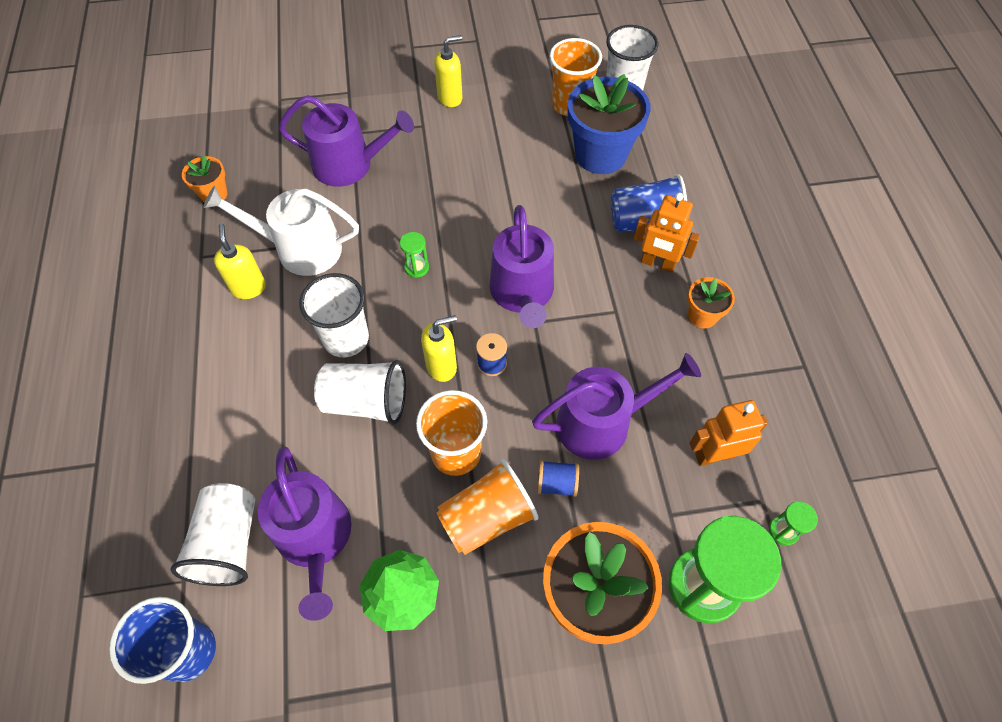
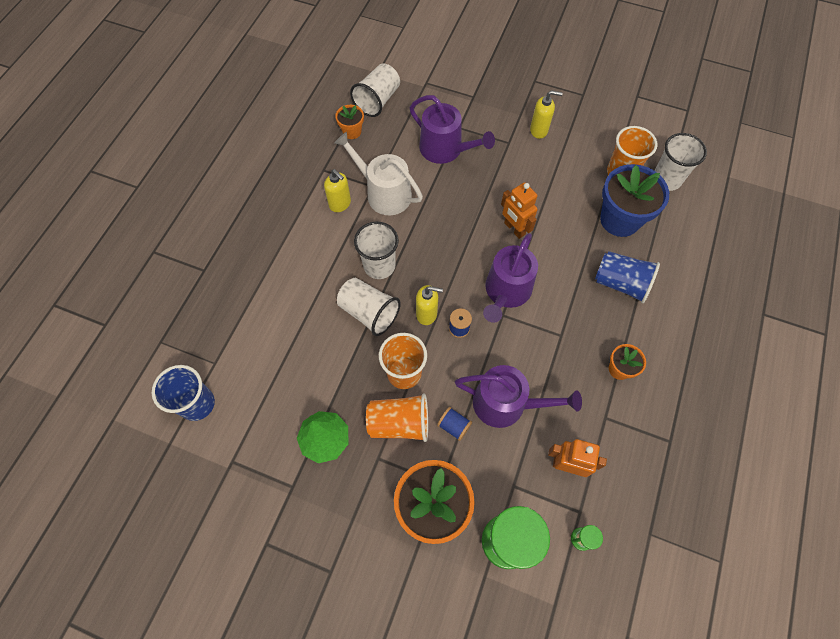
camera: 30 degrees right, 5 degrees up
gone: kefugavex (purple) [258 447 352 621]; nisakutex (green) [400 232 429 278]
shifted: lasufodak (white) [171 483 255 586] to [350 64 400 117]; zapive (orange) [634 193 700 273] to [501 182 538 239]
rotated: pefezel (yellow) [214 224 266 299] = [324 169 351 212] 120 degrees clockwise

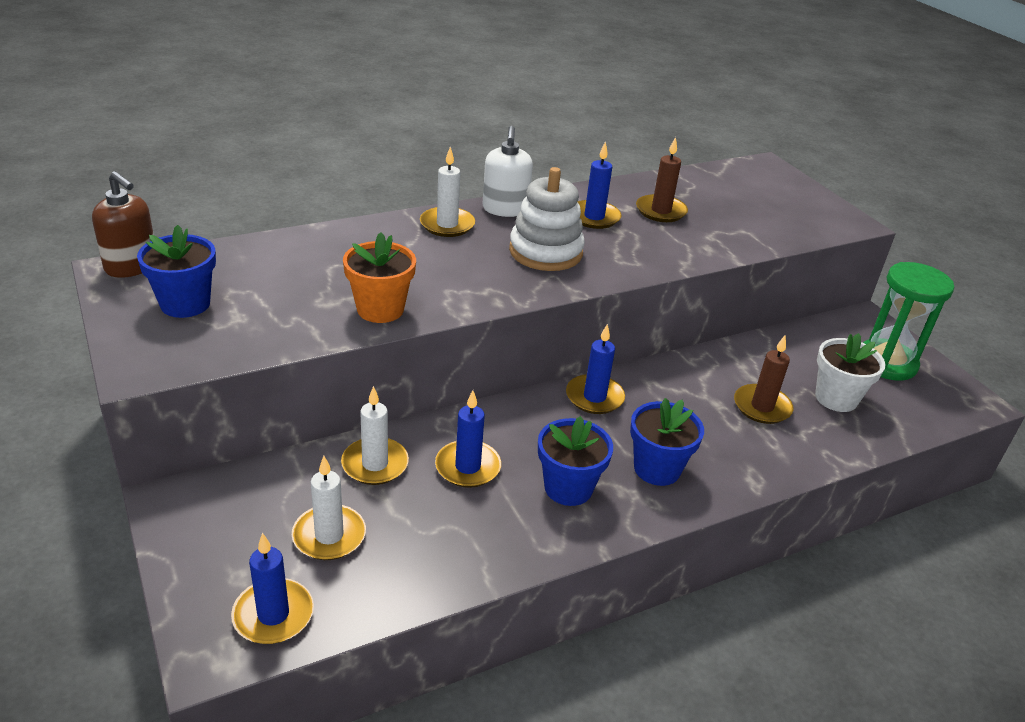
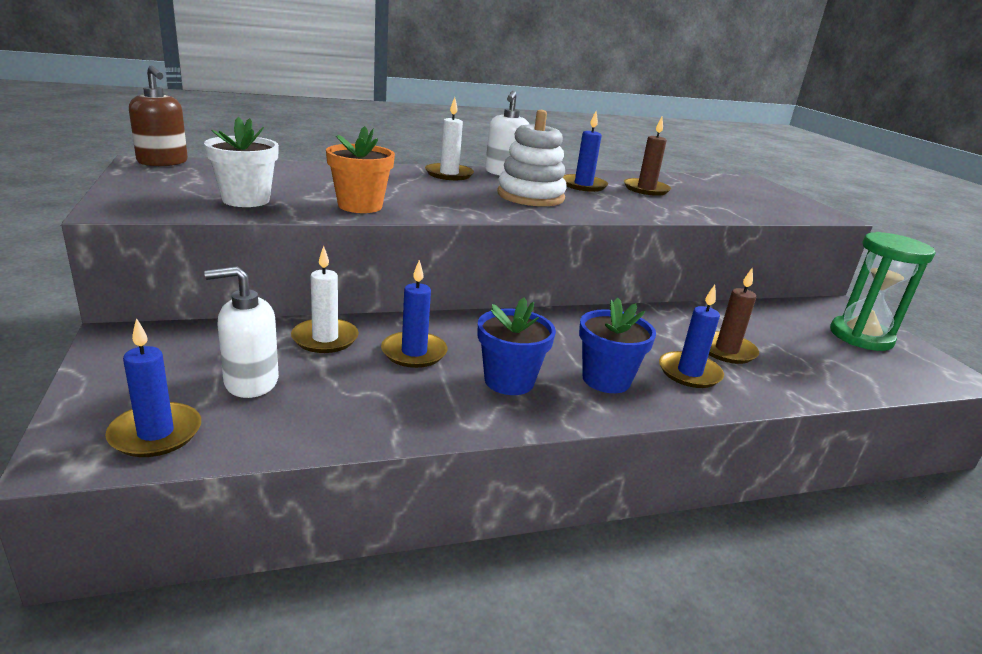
camera: 10 degrees right, 10 degrees down
gone: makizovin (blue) [137 225 216 318]
shifted: makizovin (white) [815 333 886 412] to [204 117 279 207]; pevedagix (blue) [566 324 625 414] to [659 285 724 388]
swapped: pevedagix (white) [292 456 366 560] to pefezel (white) [204 266 279 398]

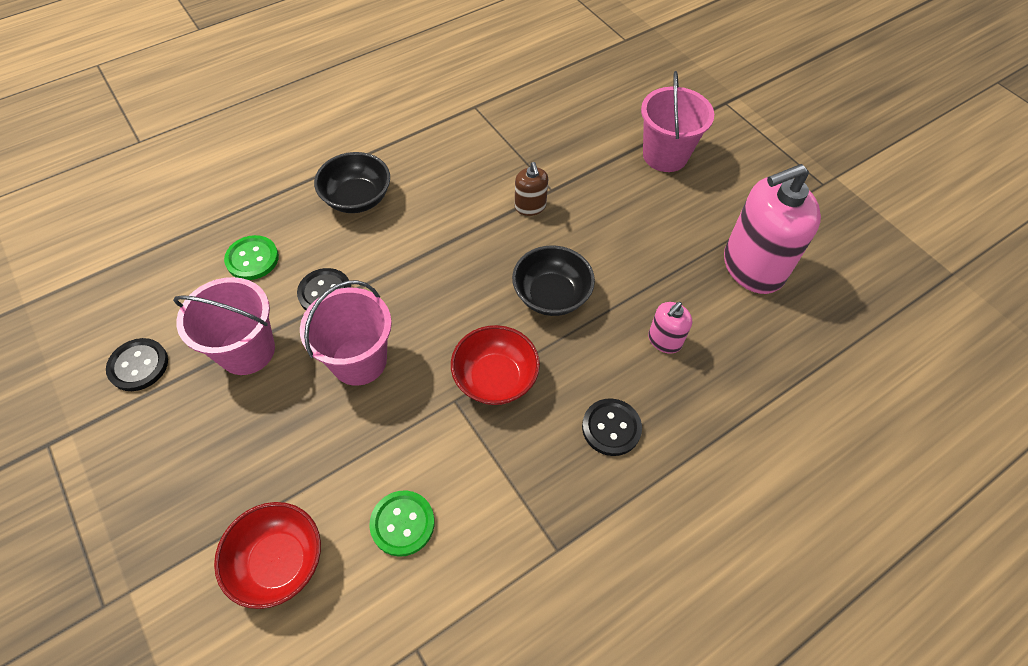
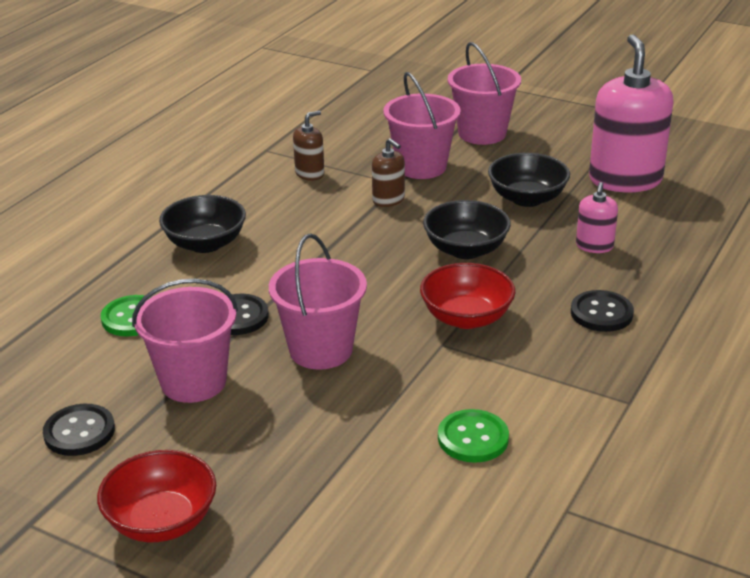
camera: 25 degrees left, 25 degrees down
new: pefezel (brown) [293 111 324 180]; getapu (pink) [383 72 461 179]; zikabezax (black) [488 153 570 207]
shifted: zikabezax (red) [214 502 321 609] to [97 450 216 542]
rotated: pefezel (pink) [724 164 821 294] = [589 34 673 192] 135 degrees clockwise

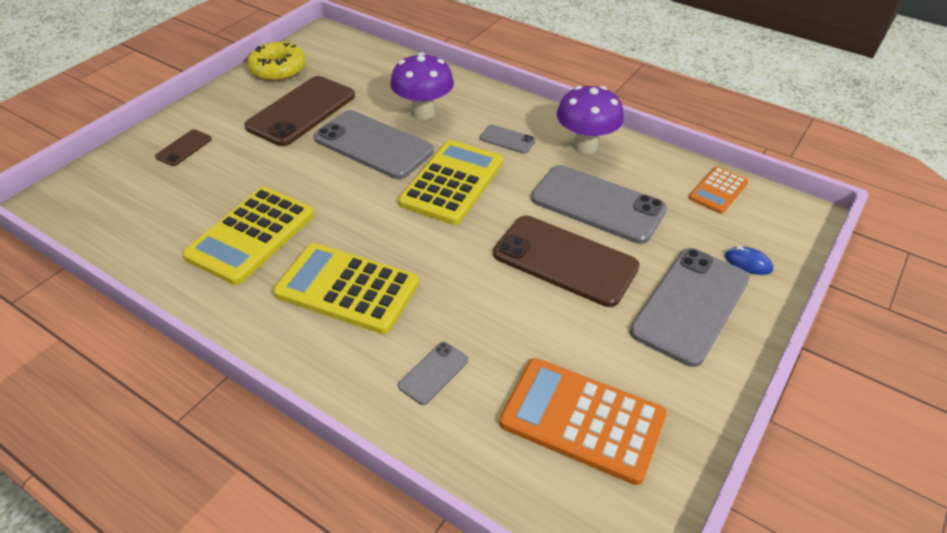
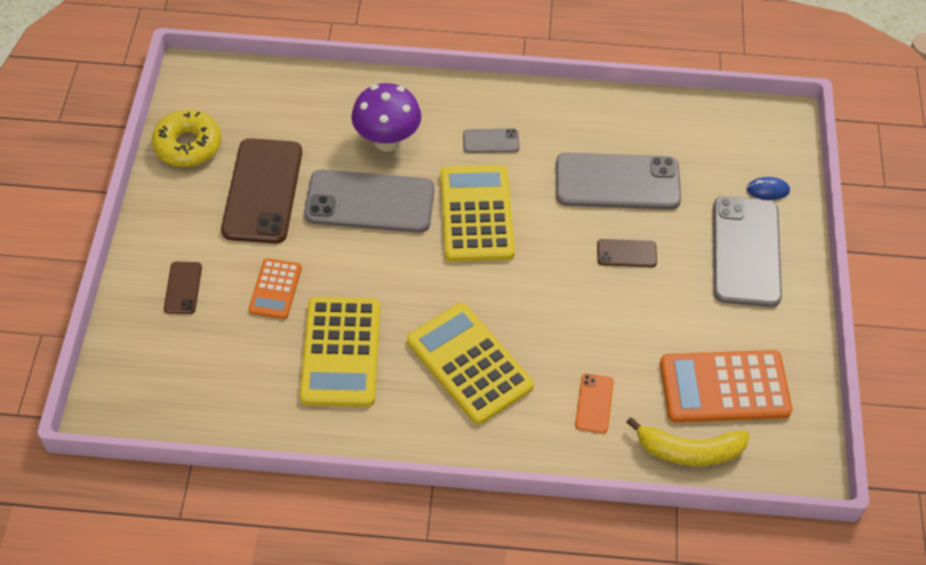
camera: 30 degrees left, 10 degrees up
gone: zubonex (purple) [557 86 624 154]
new: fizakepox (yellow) [626 417 749 466]
shifted: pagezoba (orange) [689 166 748 214] to [249 258 302 319]
repainted: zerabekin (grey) [398 342 468 405] to zerabekin (orange) [575 374 614 433]
rotated: pagezoba (yellow) [273 243 419 334] = [407 303 534 425] 60 degrees clockwise
scaled: zerabekin (brown) [493 216 640 307] = [597 239 657 267] x0.46

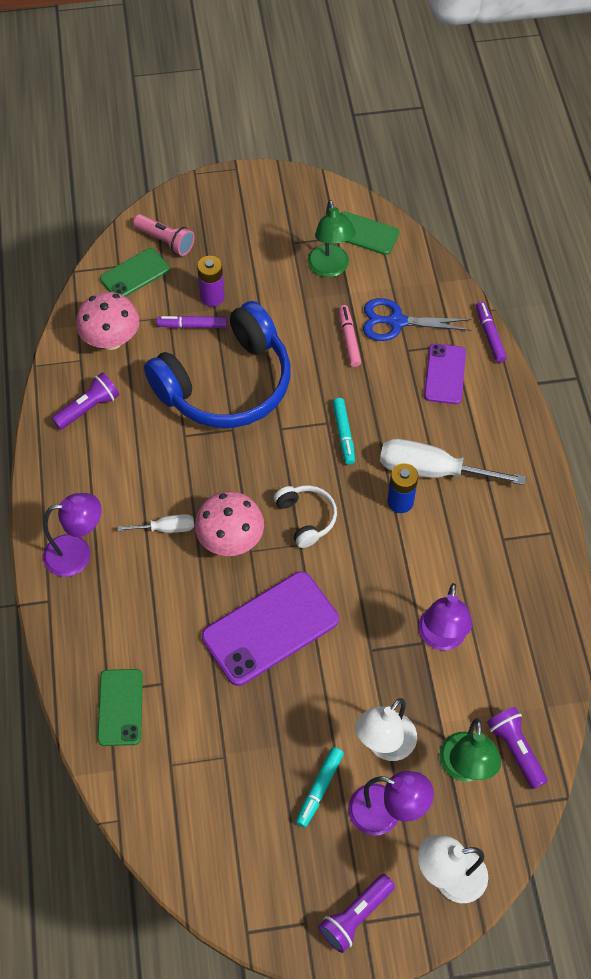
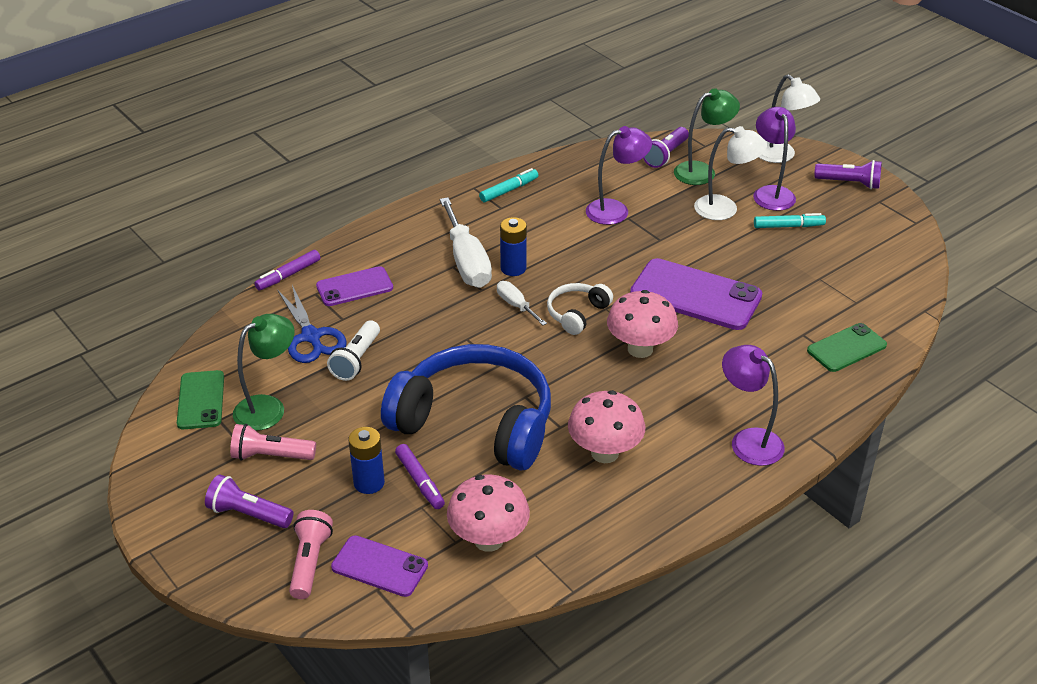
camera: 120 degrees left, 20 degrees down
new: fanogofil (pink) [230 424 316 460]; zubonex (pink) [568 390 645 463]
shifted: fanogofil (purple) [52 372 119 430] to [205 474 294 528]; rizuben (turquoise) [333 398 355 465] to [479 168 538 202]; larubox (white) [118 514 194 533] to [497 281 547 325]
swapped: rizuben (pink) [339 305 361 367] to fanogofil (white) [327 320 380 381]
repainted: zerabekin (green) [100 248 169 297] to zerabekin (purple) [331 535 428 597]; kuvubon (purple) [197 256 225 307] to kuvubon (blue) [348 427 385 494]

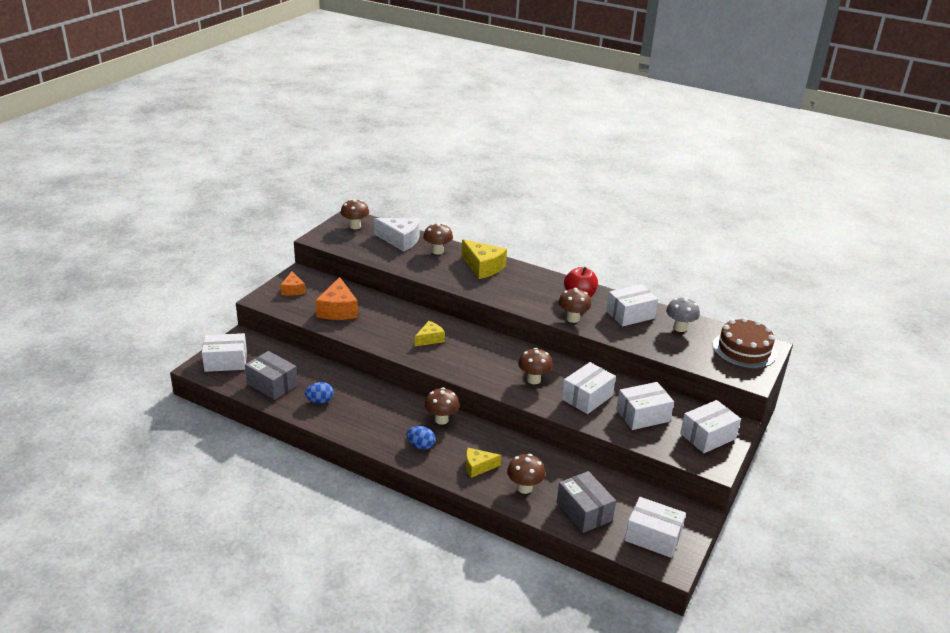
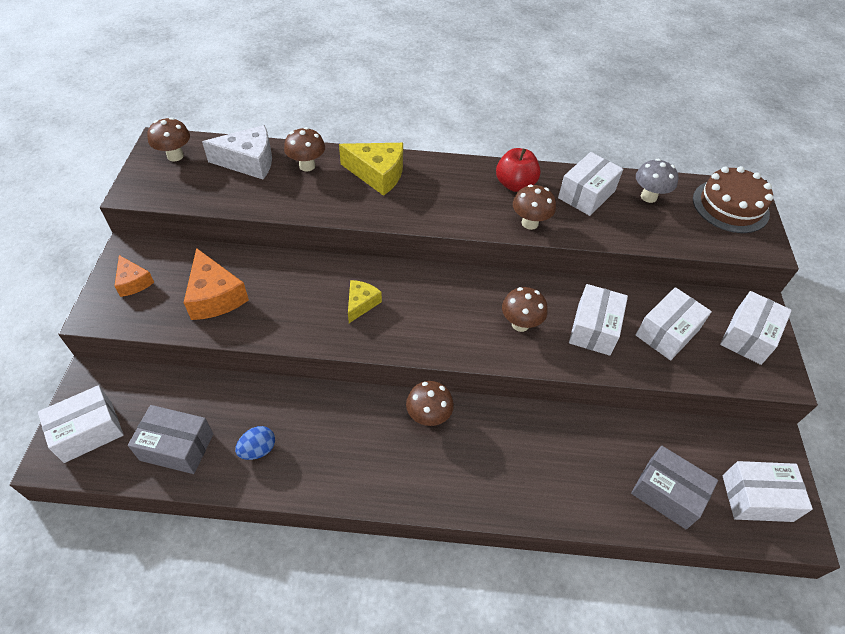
camera: 25 degrees left, 20 degrees up
gone: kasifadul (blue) [407 426 435 450]; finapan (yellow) [466 448 501 478]; zubonex (brown) [507 454 545 494]

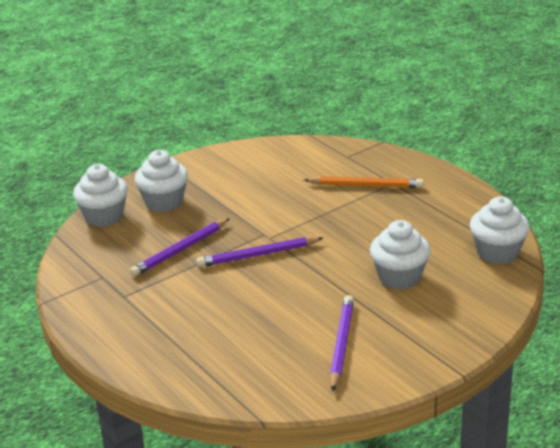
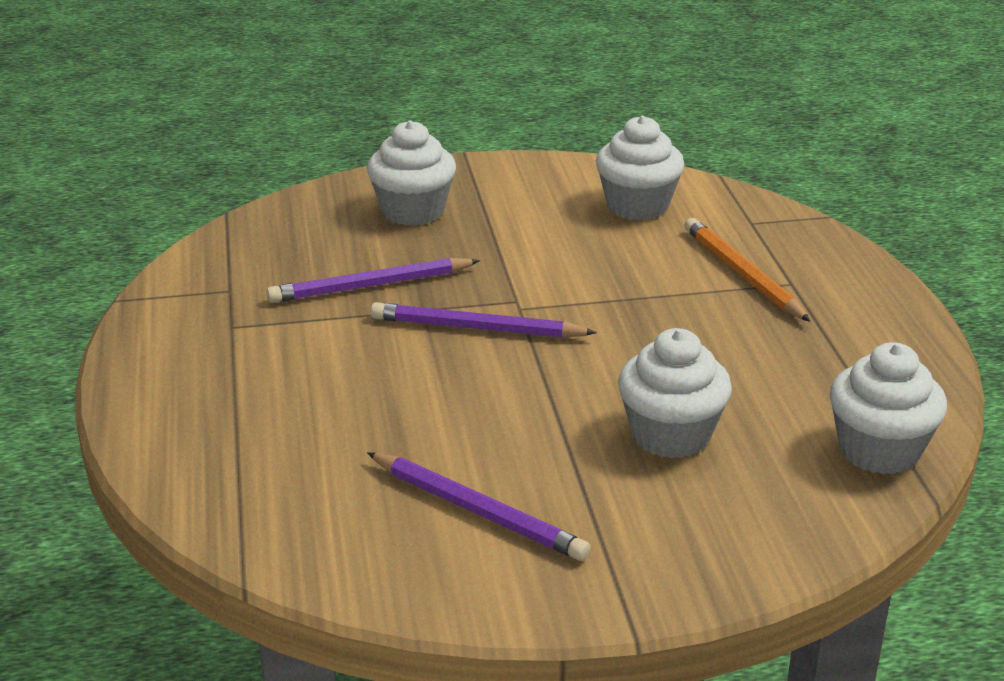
camera: 25 degrees right, 0 degrees up
shifted: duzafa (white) [73 164 128 227] to [596 116 685 220]
rotated: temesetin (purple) [330 295 354 392] = [367 452 591 561] 90 degrees clockwise; temesetin (orange) [304 176 424 188] = [684 218 811 322] 150 degrees counterclockwise

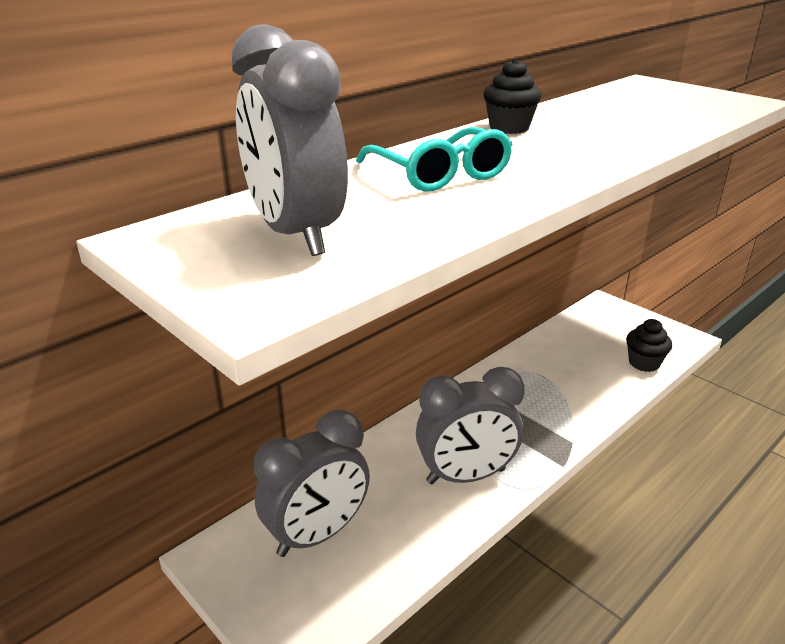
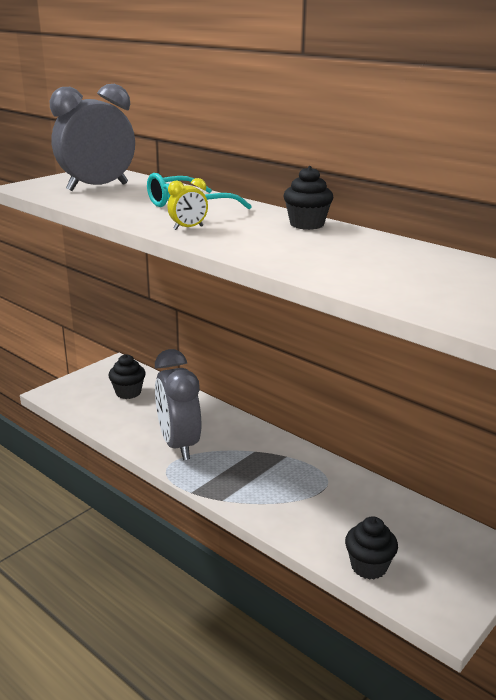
camera: 85 degrees right, 5 degrees down
new: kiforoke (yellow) [168 178 208 230]
swapped: kiforoke (grey) [254 410 370 557] to duzafa (black) [108 354 146 399]

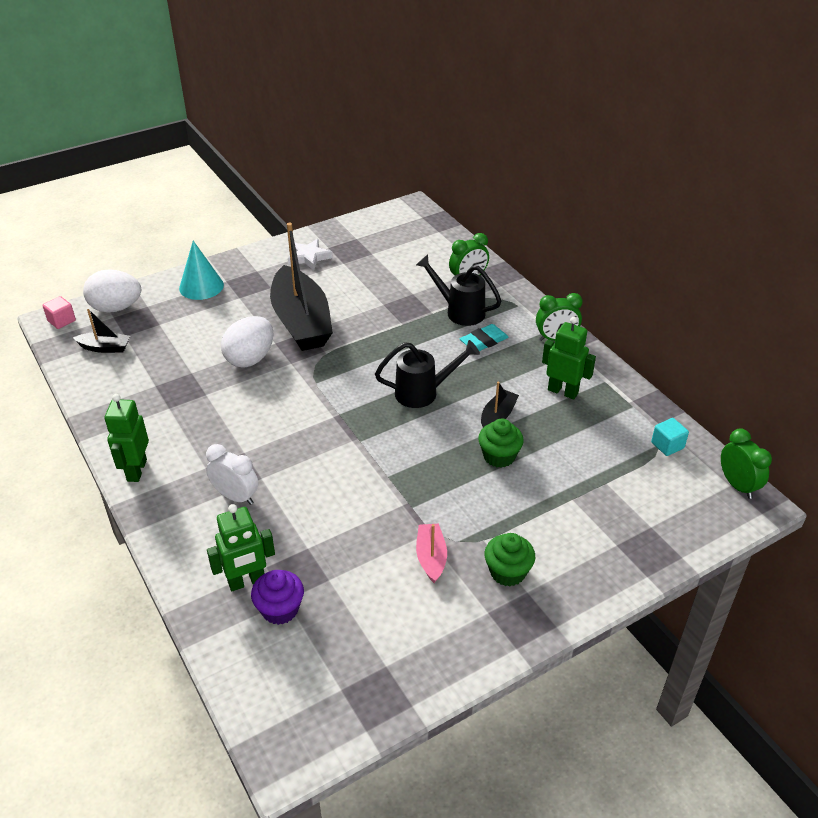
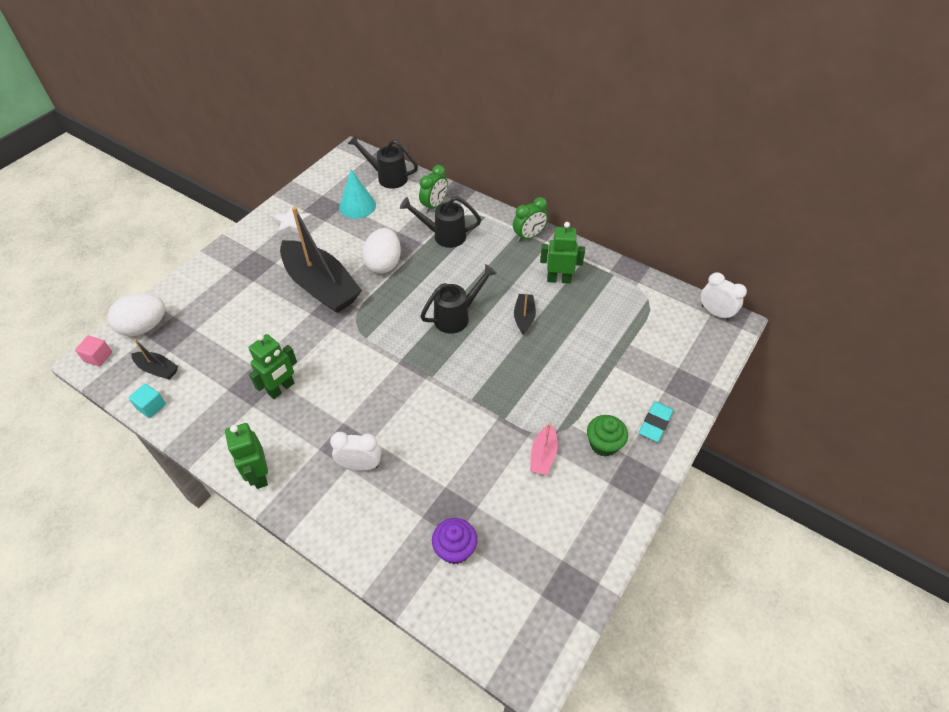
camera: 25 degrees left, 10 degrees up
gone: duzafa (green) [478 419 524 468]
new: kefugavex (black) [348 135 418 189]
shifted: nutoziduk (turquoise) [651 418 689 456] to [129 384 166 418]; zapive (green) [207 504 275 591] to [249 334 297 399]; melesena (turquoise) [179 241 224 300] to [339 169 376 219]; kasifadul (white) [221 316 273 368] to [362 228 401 274]; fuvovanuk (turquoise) [460 324 509 351] to [639 401 674 442]
repainted: kiforoke (green) [721 429 772 499] to kiforoke (white) [701 272 747 321]
rotated: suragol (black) [73 309 130 353] = [131 339 178 380] 45 degrees clockwise; suragol (pink) [416 524 447 583] = [530 424 558 475] 135 degrees counterclockwise

